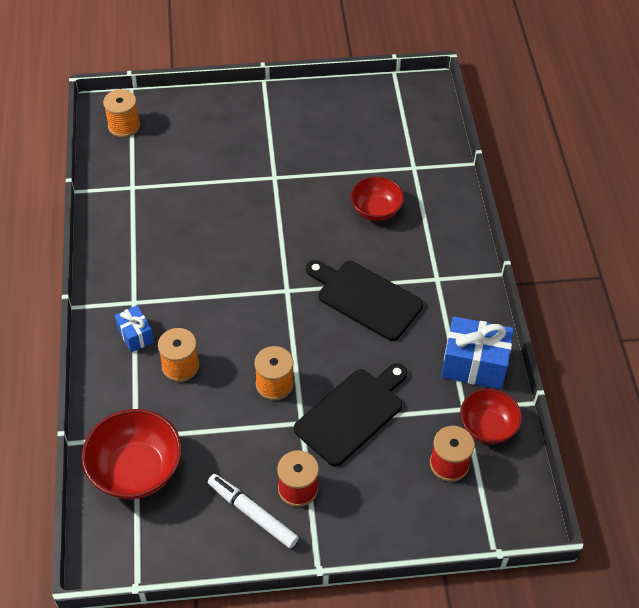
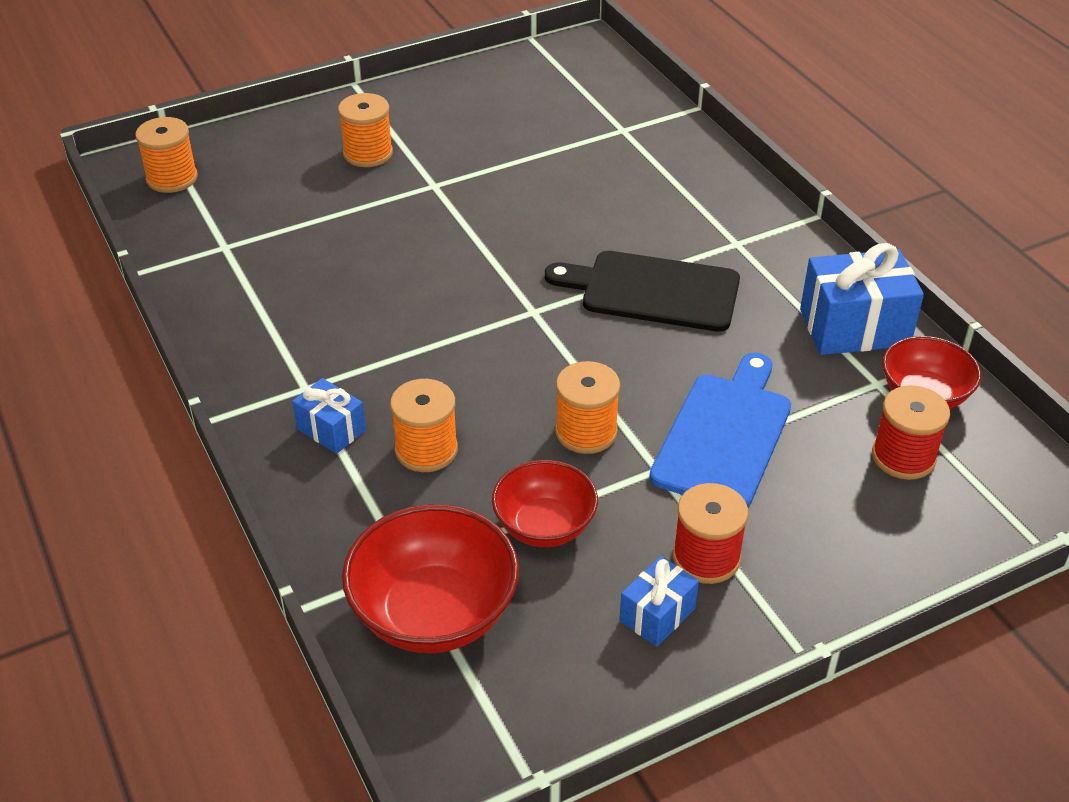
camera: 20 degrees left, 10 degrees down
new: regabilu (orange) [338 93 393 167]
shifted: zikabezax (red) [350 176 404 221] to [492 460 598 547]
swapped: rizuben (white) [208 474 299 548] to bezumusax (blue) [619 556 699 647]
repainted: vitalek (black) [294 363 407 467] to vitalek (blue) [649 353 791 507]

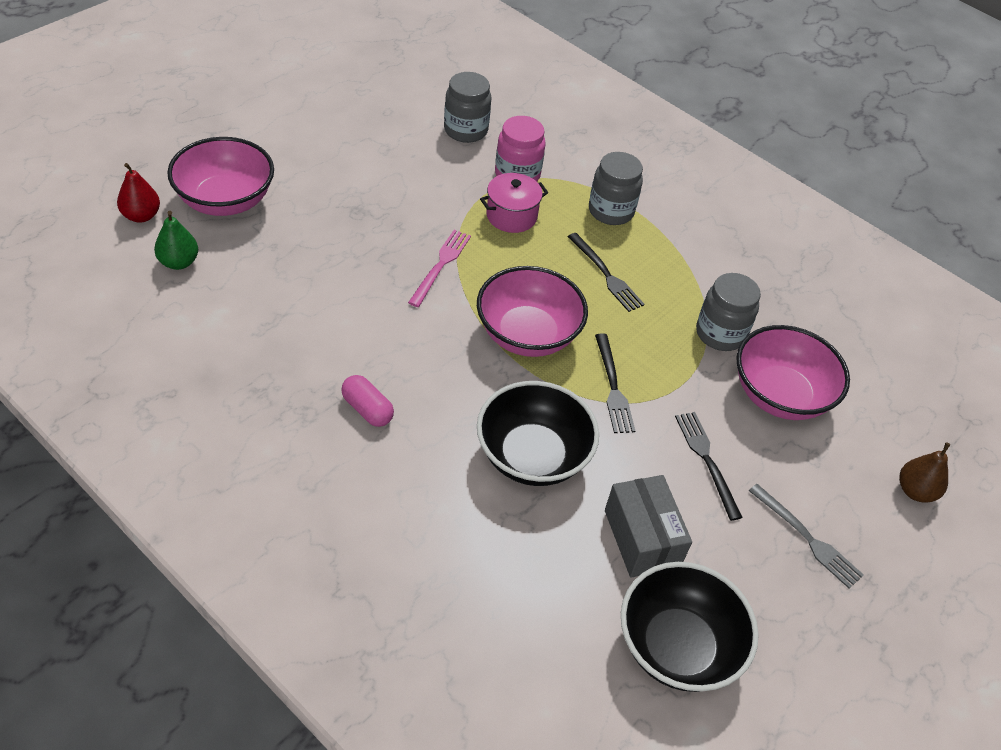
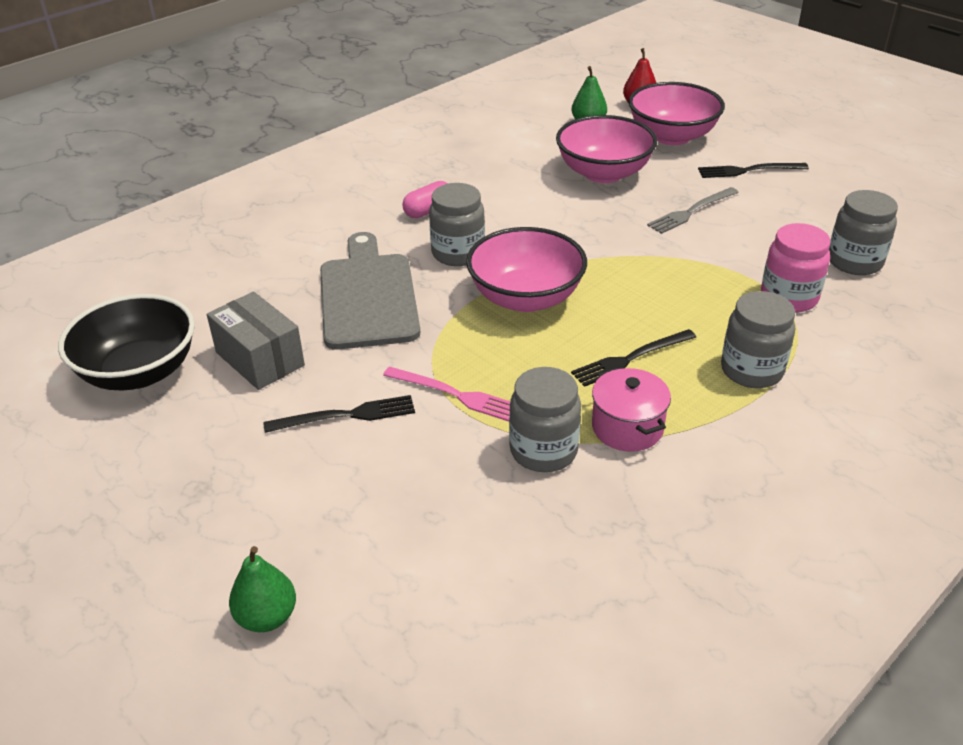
camera: 100 degrees right, 10 degrees down
new: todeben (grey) [429 183 485 266]
shifted: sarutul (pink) [408 230 471 307] to [383 366 510 422]; zikabezax (pink) [736 325 850 420] to [556 115 657 183]; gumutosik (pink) [480 173 548 233] to [592 368 671 452]; sarutul (grey) [749 484 864 589] to [647 187 739 234]; sarutul (black) [595 333 635 433] to [698 163 809 178]
swapped: zikabezax (black) [477 381 599 486] to vitalek (grey) [320 232 420 350]
repainted: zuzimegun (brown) [899 442 950 502] to zuzimegun (green) [229 546 296 632]
rotated: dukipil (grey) [605 475 692 578] = [207 292 305 390] 60 degrees clockwise

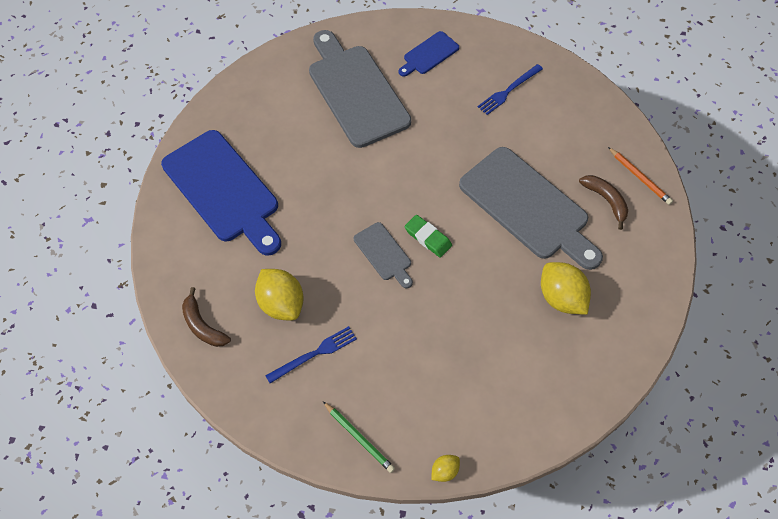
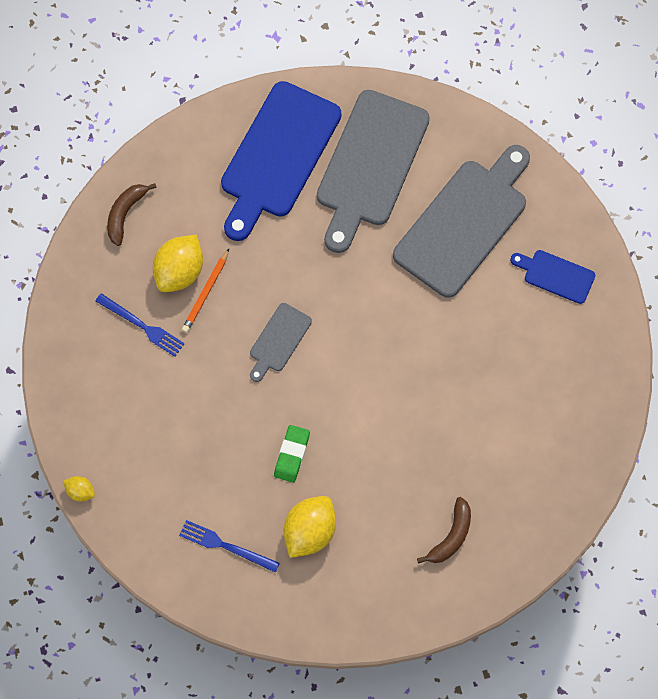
camera: 65 degrees right, 10 degrees up
gone: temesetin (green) [323 402 395 473]
shifted: sarutul (blue) [478 64 543 115] to [179 520 280 573]; temesetin (orange) [608 147 673 205] to [182 249 229 333]; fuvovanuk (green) [405 215 452 258] to [274 425 310 483]; vitalek (grey) [459 147 603 270] to [317 90 430 253]

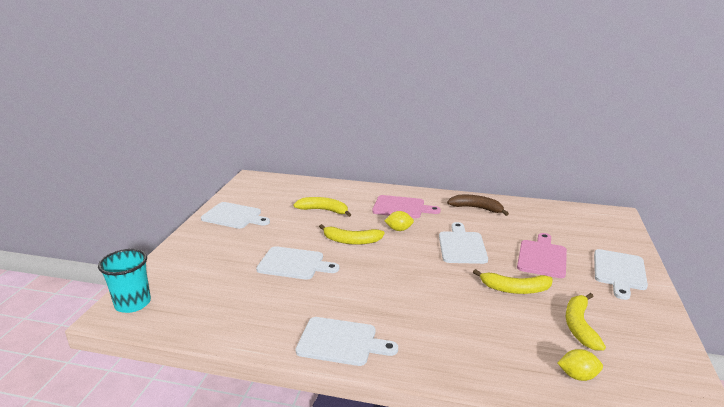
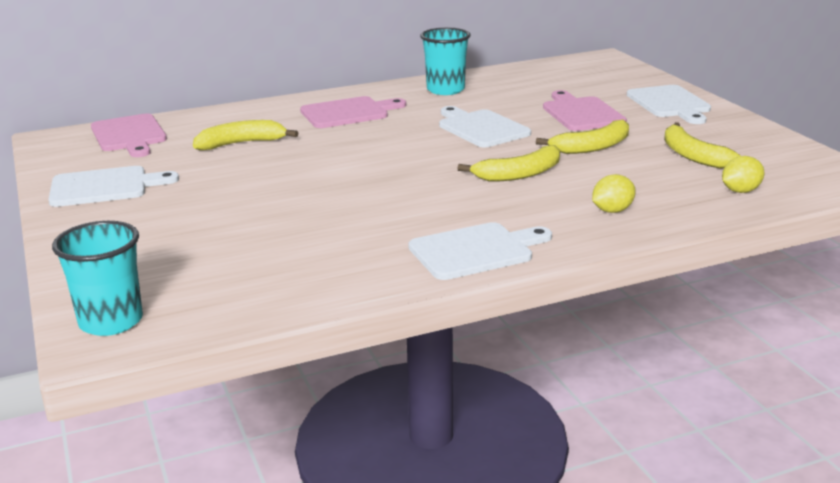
camera: 35 degrees left, 0 degrees up
gone: vitalek (white) [256 246 339 280]
new: vitalek (pink) [91 113 167 157]
shifted: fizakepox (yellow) [319 224 385 245] to [457 145 560 182]; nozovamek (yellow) [384 211 414 231] to [592 174 636 213]
swapped: fizakepox (brown) [447 195 509 216] to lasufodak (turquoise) [420 28 470 95]

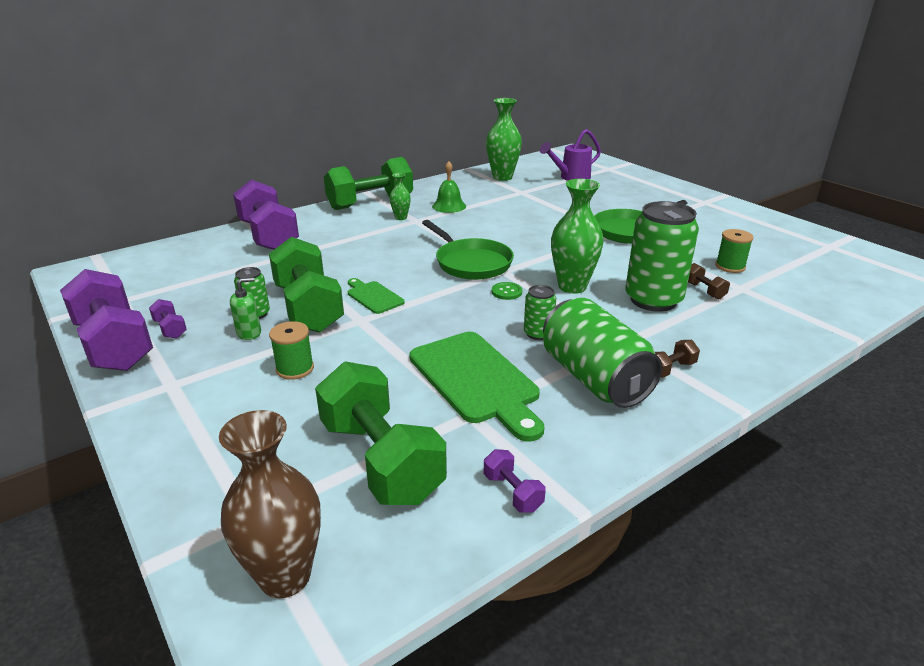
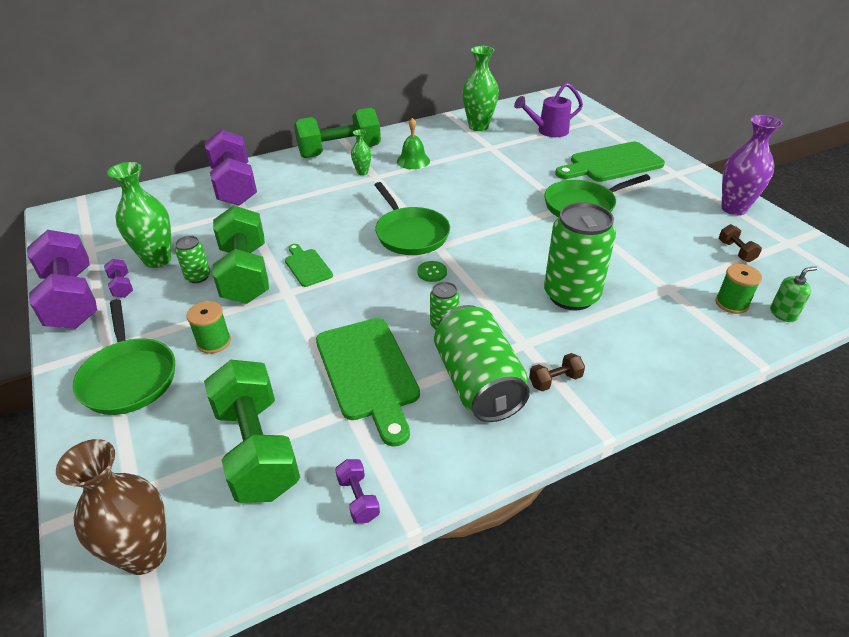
camera: 10 degrees right, 10 degrees up
new: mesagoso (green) [73 299 175 415]; vitalek (green) [555 142 665 182]; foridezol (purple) [722 115 783 215]
shifted: foridezol (green) [551 179 604 294] to [107 162 171 268]; regabilu (green) [715 229 754 273] to [715 264 762 314]; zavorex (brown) [688 263 730 300] to [719 224 762 262]; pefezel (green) [230 277 261 340] to [770 266 817 322]

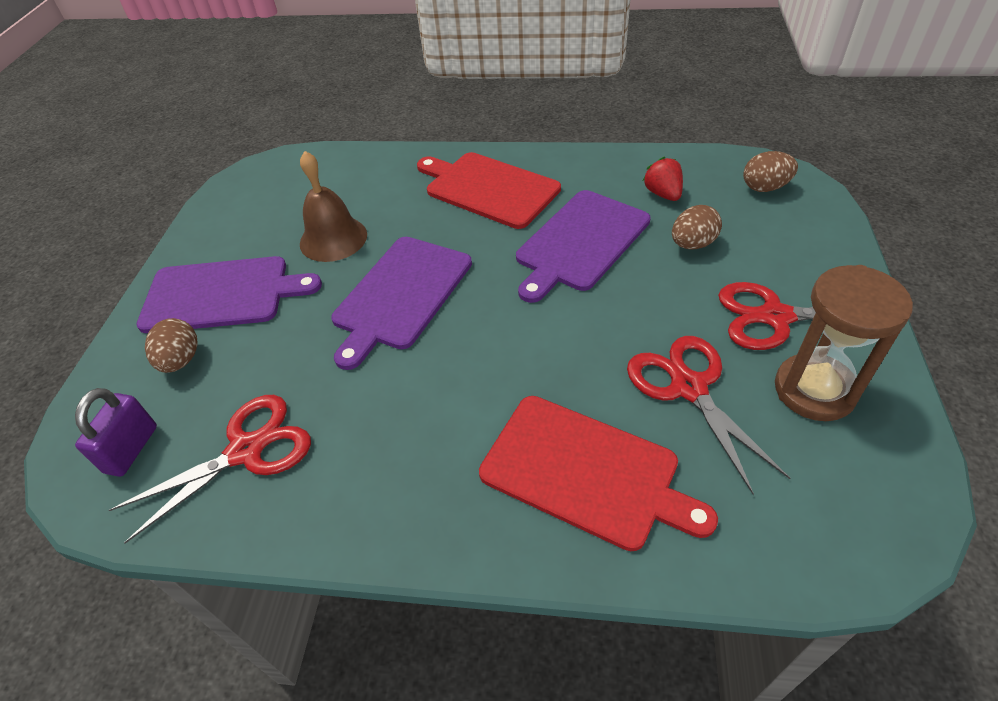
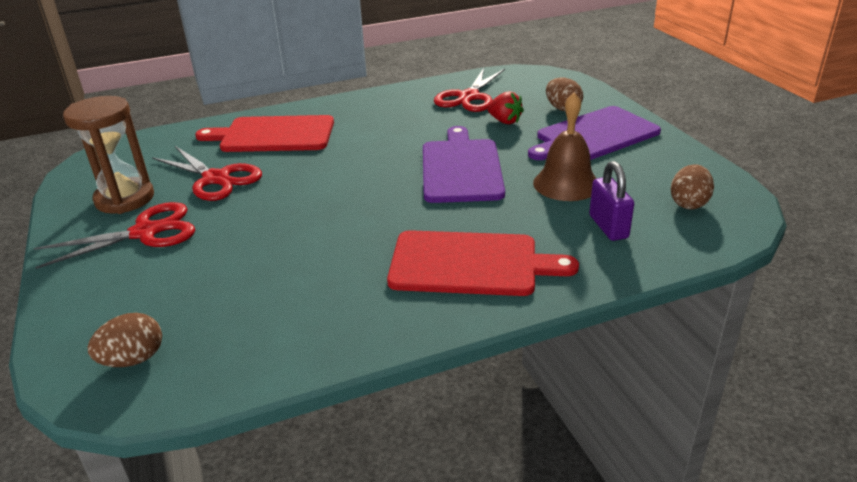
camera: 150 degrees right, 15 degrees down
gone: vitalek (purple) [516 190 650 303]
shifted: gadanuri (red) [643 157 683 201] to [487 91 524 124]; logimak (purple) [75 388 157 477] to [589 161 634 241]; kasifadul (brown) [672 205 722 249] to [671 164 714 210]

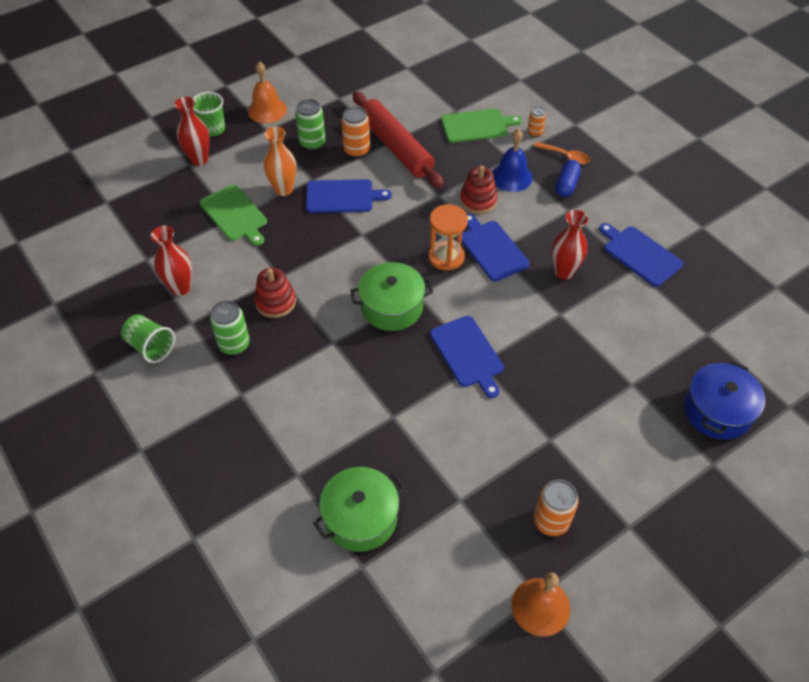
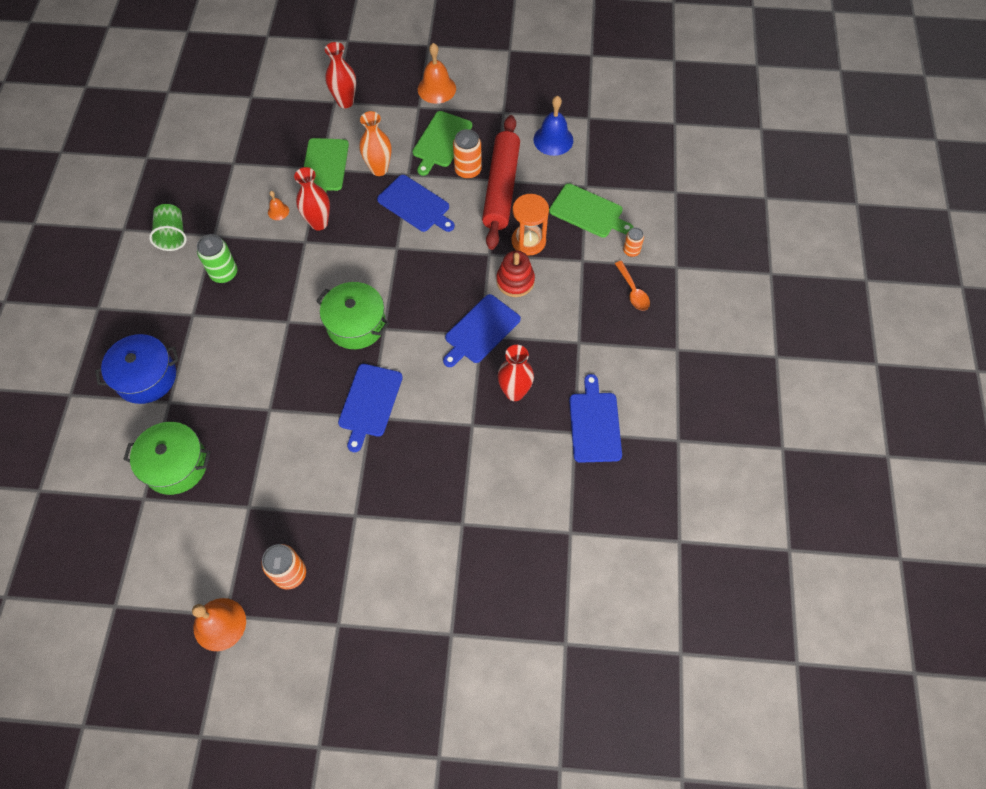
camera: 40 degrees right, 10 degrees up
gone: lasufodak (green) [193 92 225 137]; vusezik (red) [254 267 296 318]; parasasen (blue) [556 160 581 197]
new: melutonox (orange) [268 191 289 220]
shifted: gumutosik (blue) [684 361 765 440] to [95 334 178 404]; foridezol (red) [151 226 192 296] to [294 167 330 231]; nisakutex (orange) [428 204 468 271] to [512 194 549 255]; melutonox (blue) [492 129 532 192] to [533 96 573 156]
swapped: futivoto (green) [295 99 326 150] to vitalek (green) [413 111 472 176]
rotated: vitalek (blue) [462 214 530 282] = [443 294 521 367] 150 degrees counterclockwise

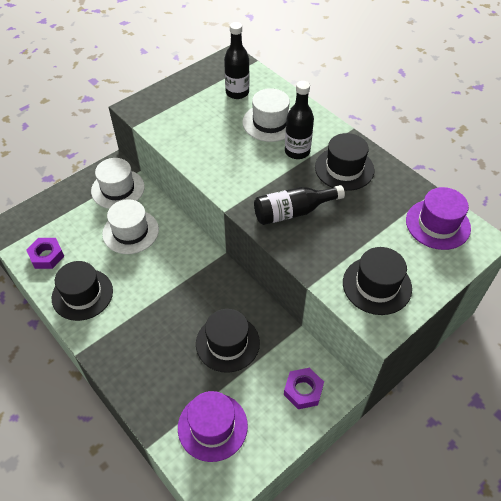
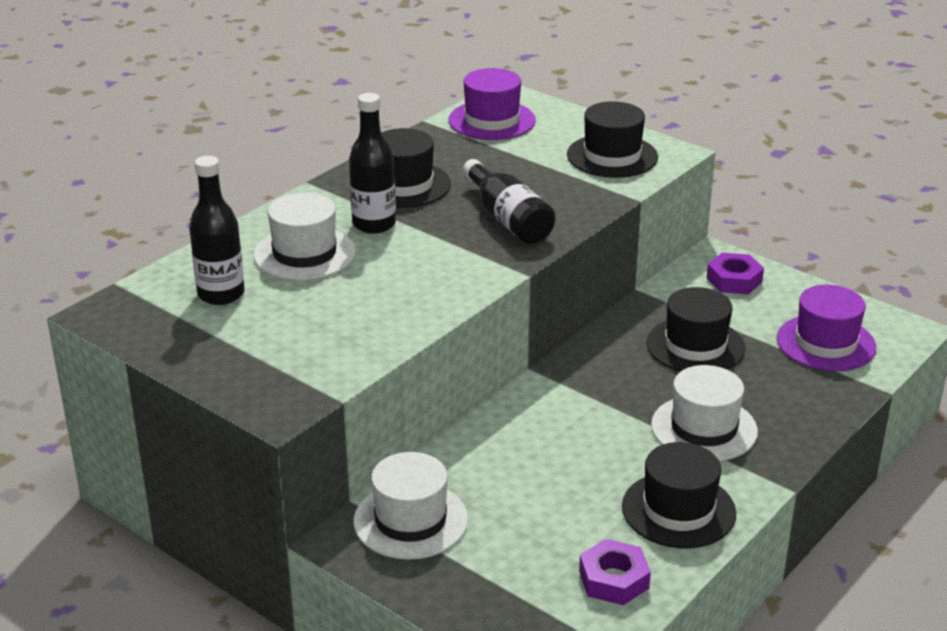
camera: 100 degrees left, 20 degrees down
shifted: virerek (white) [102 199 159 254] to [651 365 758 461]

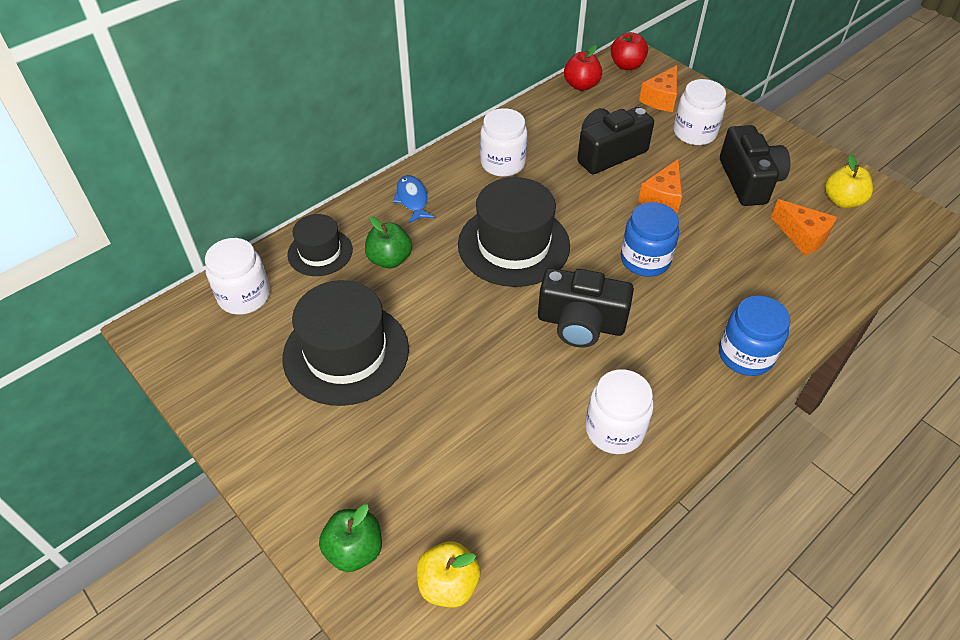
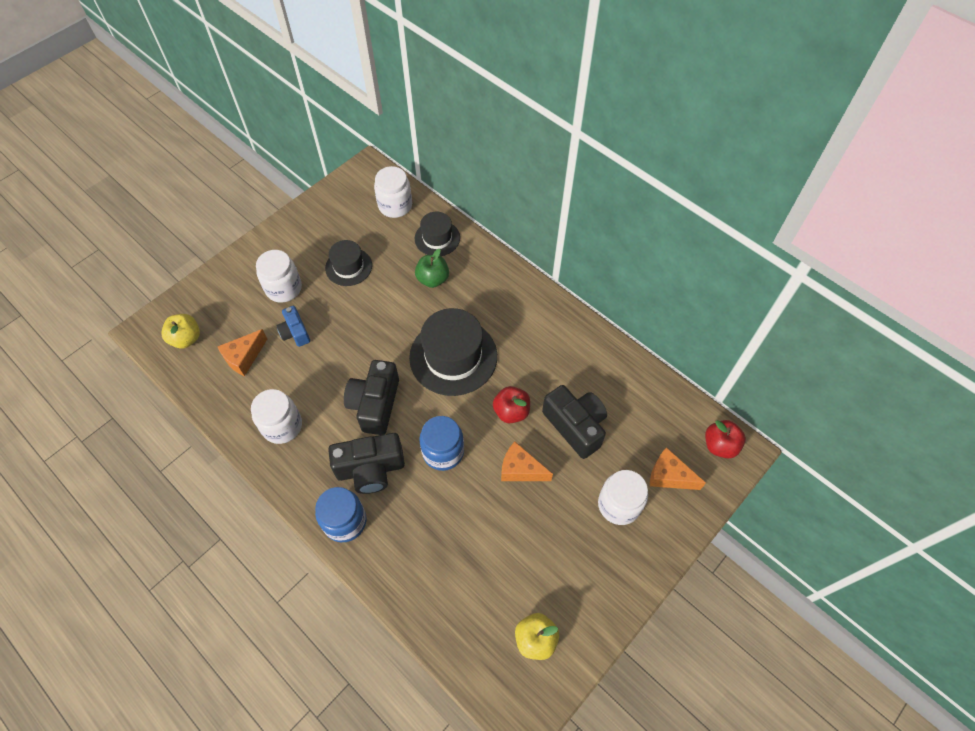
camera: 85 degrees right, 10 degrees up
gone: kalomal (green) [319 504 382 572]; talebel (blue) [393 175 435 223]
new: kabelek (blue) [276 306 310 347]
shifted: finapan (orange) [771 199 837 256] to [217 329 267 376]; todeben (white) [480 108 528 177] to [256 250 302 303]; kabelek (black) [720 125 790 206] to [328 433 405 494]; kalomal (red) [564 45 602 91] to [493 386 530 423]
scaled: virerek (black) [283 280 409 406] = [325 240 372 286] x0.57

